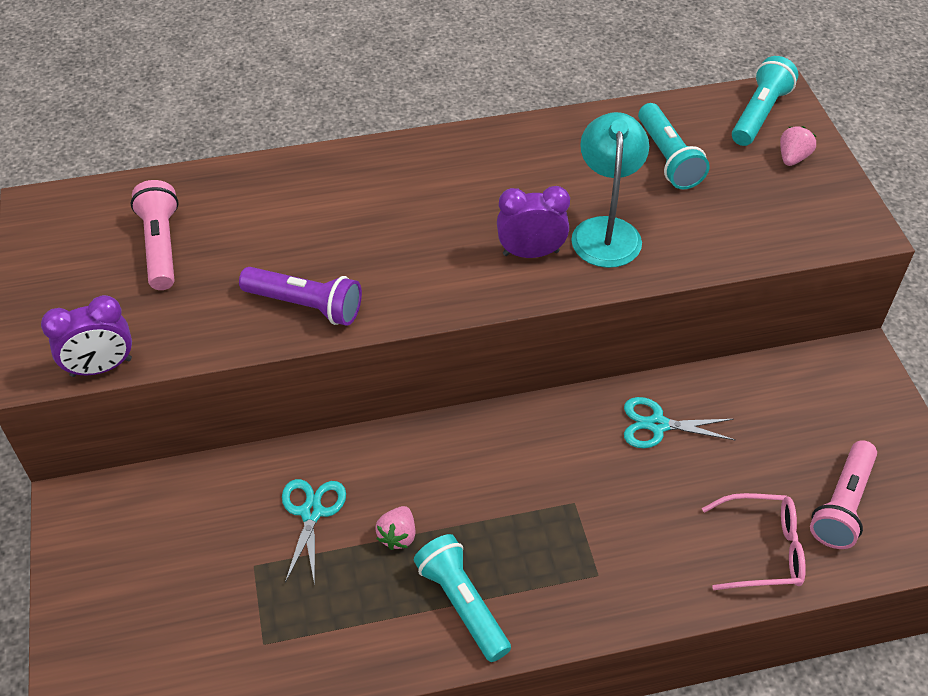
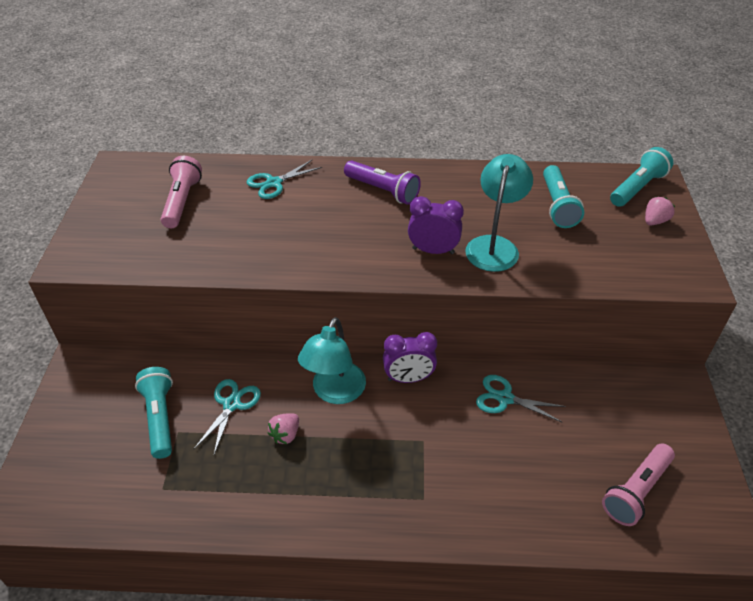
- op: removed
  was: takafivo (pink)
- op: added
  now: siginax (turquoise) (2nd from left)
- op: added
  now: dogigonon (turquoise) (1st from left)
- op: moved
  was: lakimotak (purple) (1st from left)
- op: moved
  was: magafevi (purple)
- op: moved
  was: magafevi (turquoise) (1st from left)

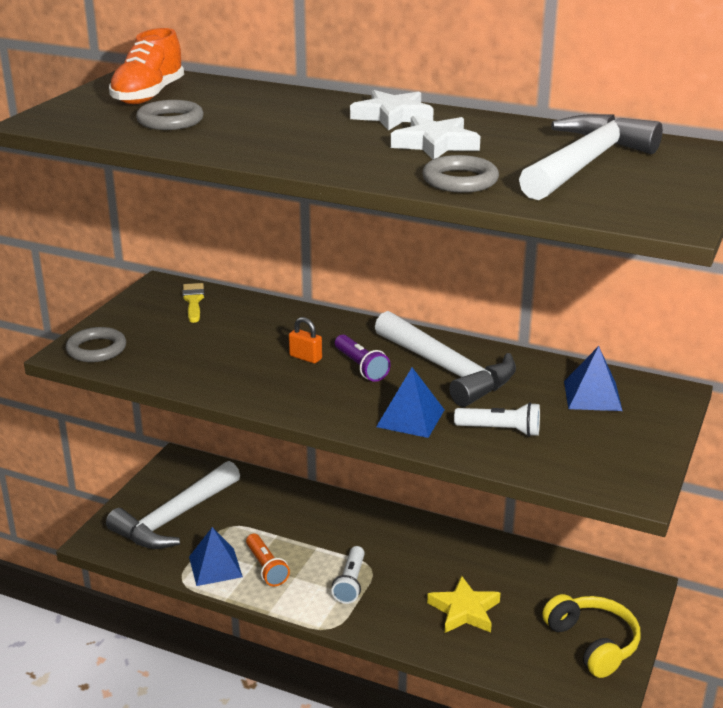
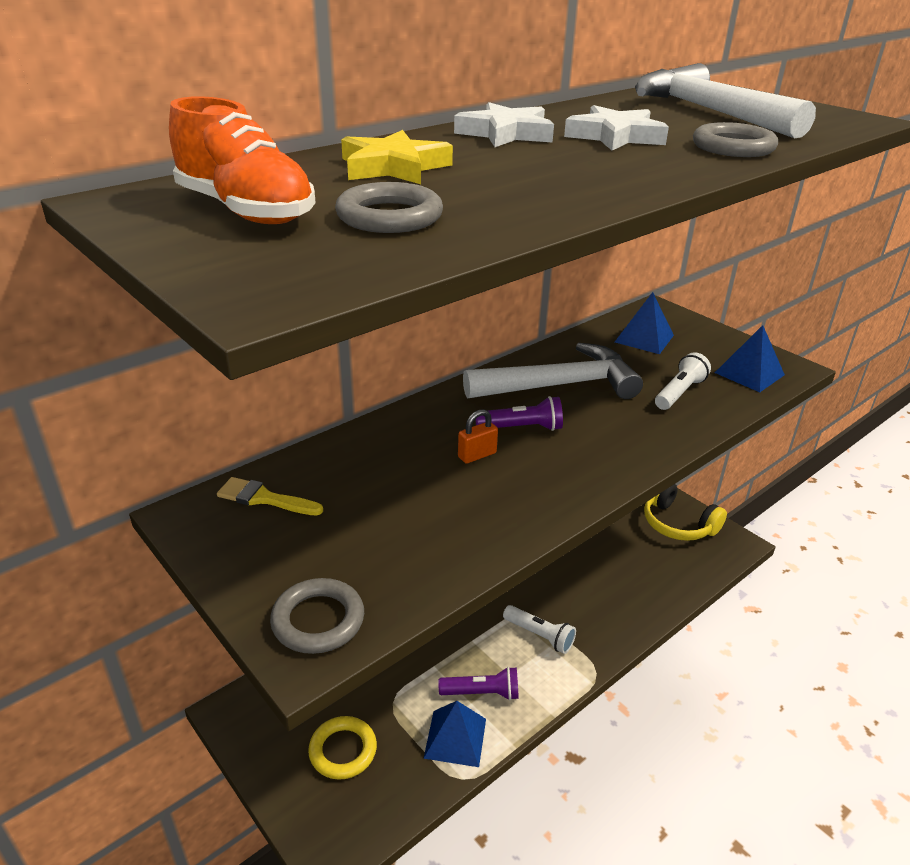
- op: moved
  was: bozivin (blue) (2nd from left in the first image)
  now: bozivin (blue) (3rd from left)
- op: moved
  was: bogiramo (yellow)
- op: replaced
  was: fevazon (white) (1st from left)
  now: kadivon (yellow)
- op: recoloured
  was: magafevi (orange)
  now: magafevi (purple) (1st from left)
- op: turned
  was: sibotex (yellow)
  clockwise: -135

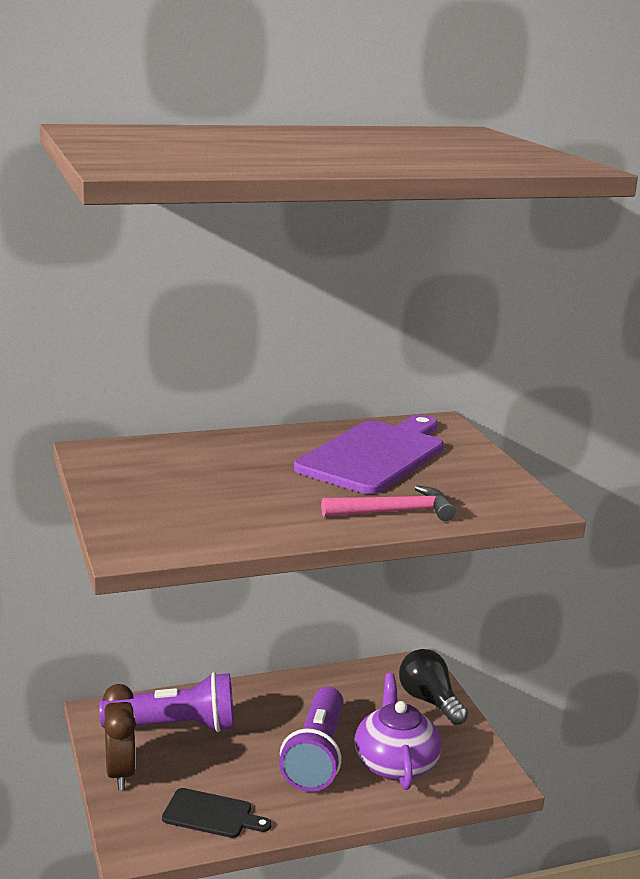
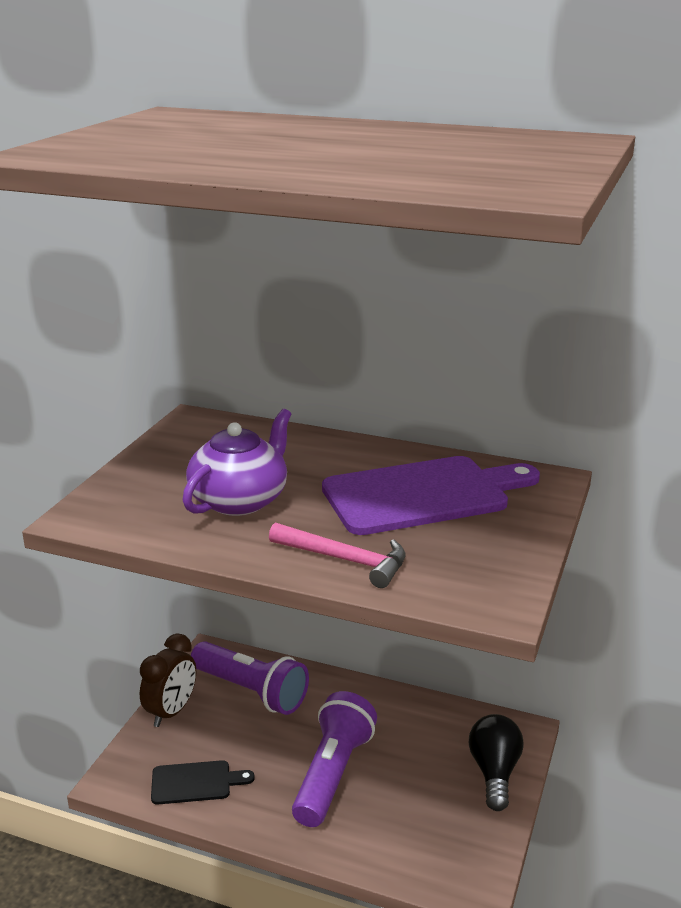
- op: moved
  was: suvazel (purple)
- op: turned
  was: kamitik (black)
  clockwise: -60
- op: turned
  was: magafevi (purple) (2nd from left)
  clockwise: 150

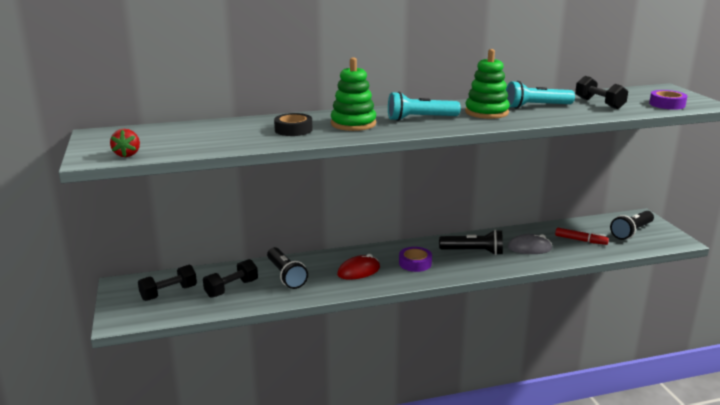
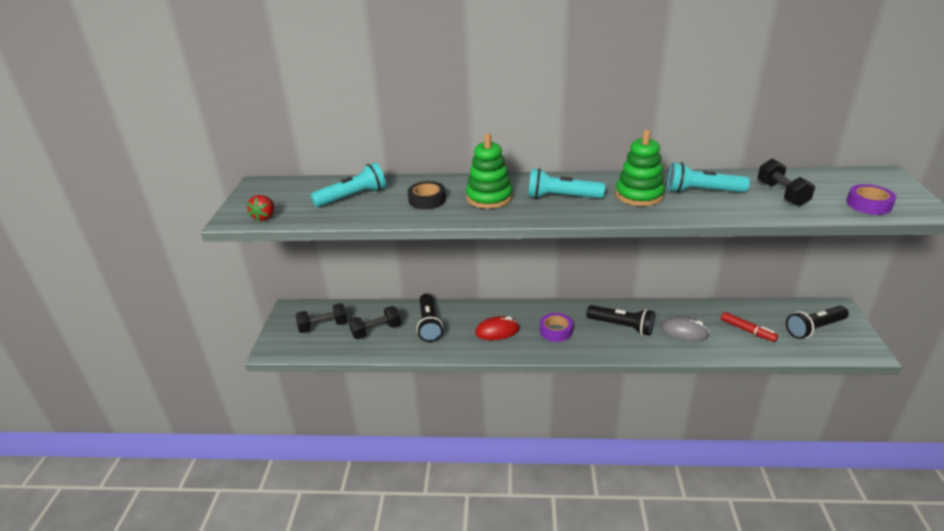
- op: added
  now: magafevi (turquoise) (1st from left)

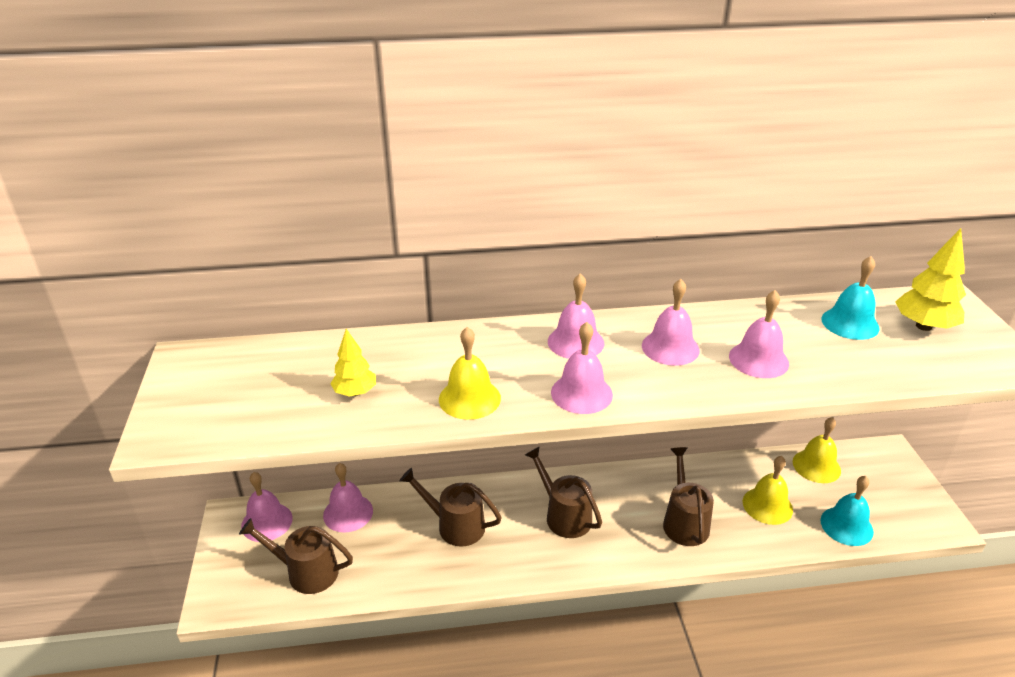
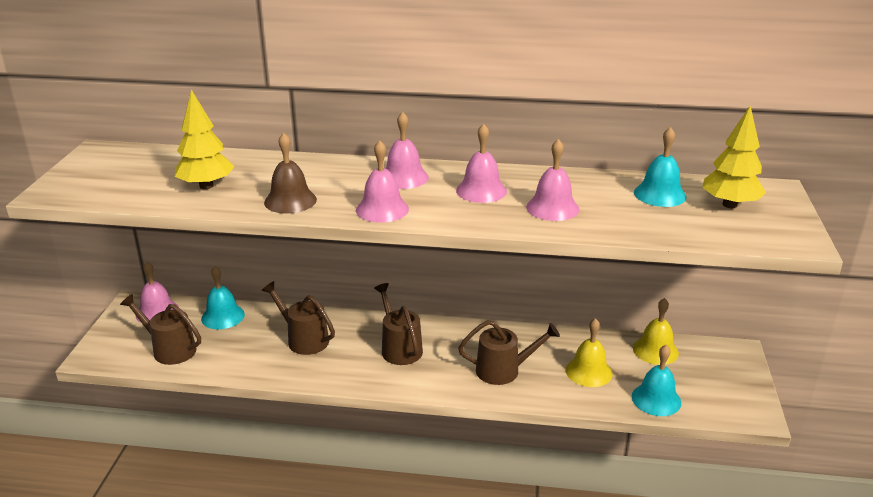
- op: recoloured
  was: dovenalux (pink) (2nd from left)
  now: dovenalux (turquoise) (1st from left)
- op: recoloured
  was: dovenalux (yellow) (1st from left)
  now: dovenalux (brown)
- op: turned
  was: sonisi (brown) (4th from left)
  clockwise: 75
- op: resized
  was: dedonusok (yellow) (1st from left)
  ratio: 1.57

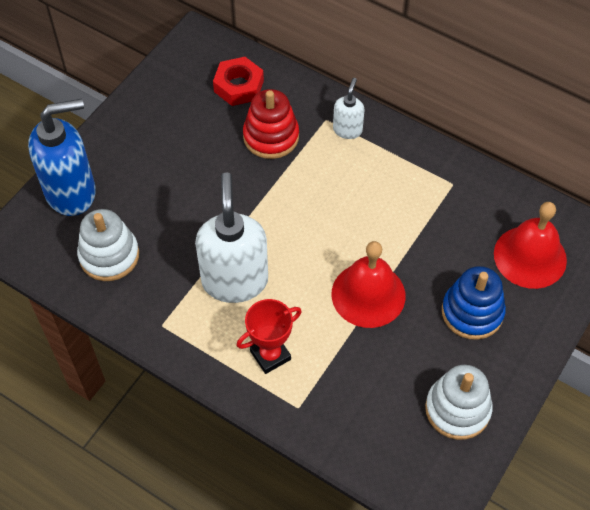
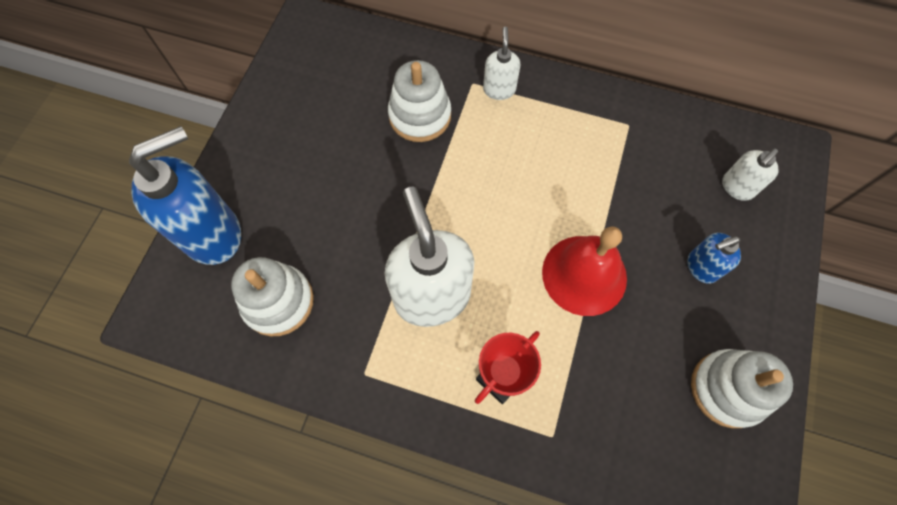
- op: removed
  was: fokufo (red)
- op: replaced
  was: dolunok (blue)
  now: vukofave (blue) (2nd from left)
- op: replaced
  was: dovenalux (red) (2nd from left)
  now: vukofave (white) (3rd from left)
- op: recoloured
  was: dolunok (red)
  now: dolunok (white) (2nd from left)

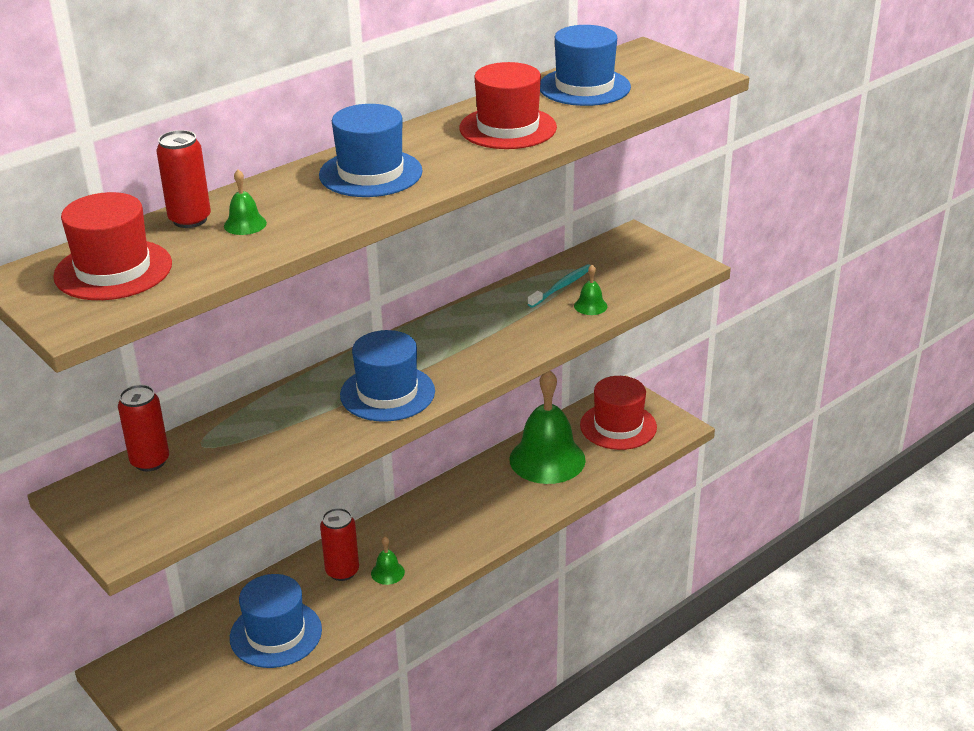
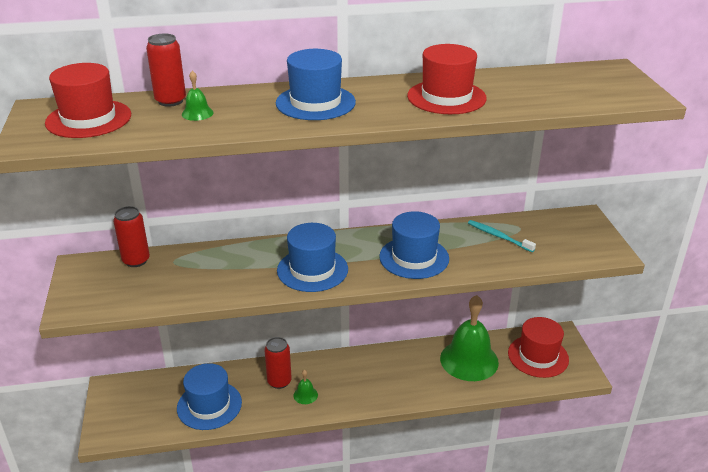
- op: removed
  was: dovenalux (green) (4th from left)
- op: moved
  was: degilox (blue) (4th from left)
- op: turned
  was: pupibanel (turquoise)
  clockwise: -120

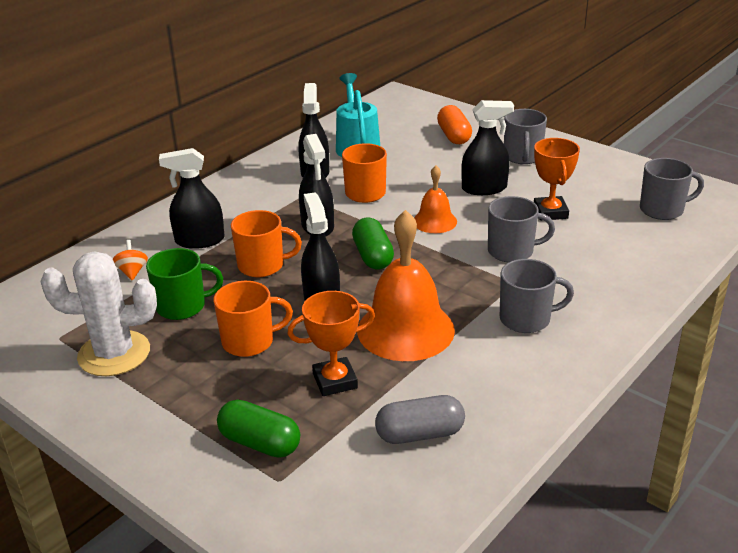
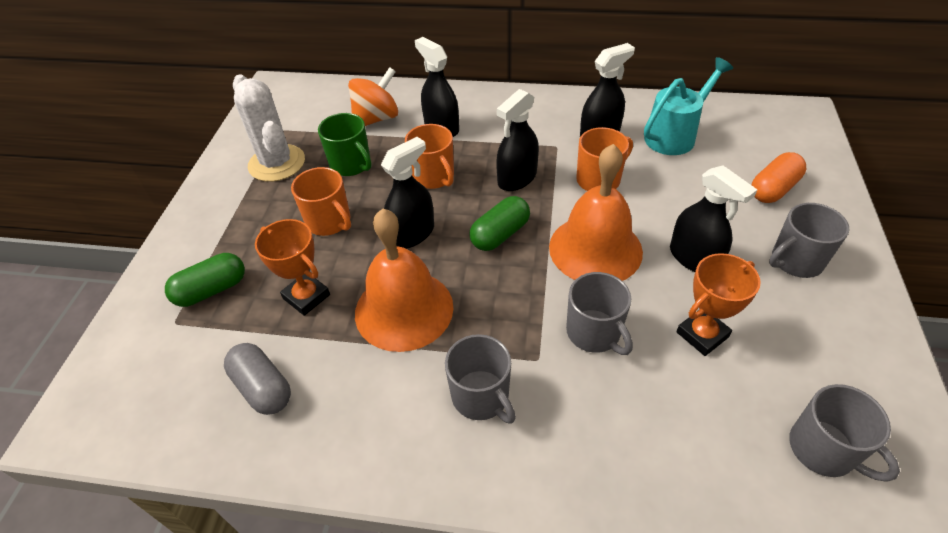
- op: turned
  was: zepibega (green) (1st from left)
  clockwise: 60
- op: resized
  was: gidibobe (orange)
  ratio: 1.93
- op: resized
  was: dovenalux (orange) (2nd from left)
  ratio: 1.86

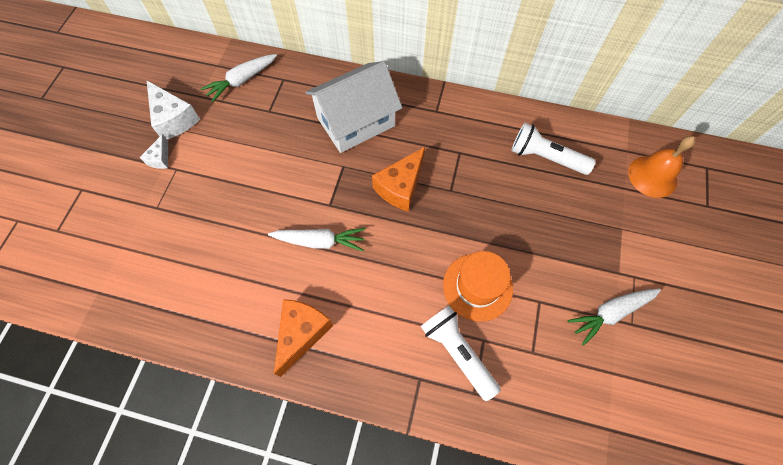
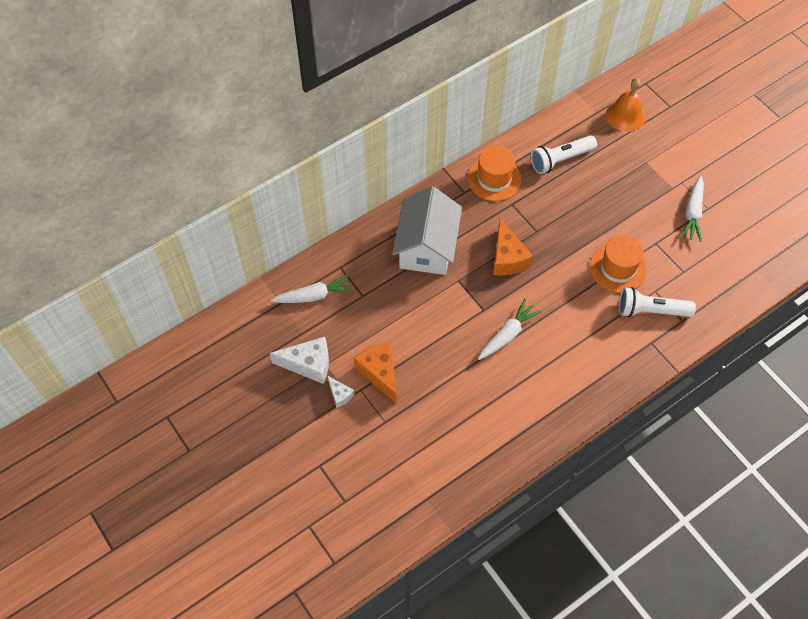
- op: added
  now: degilox (orange) (1st from left)
- op: moved
  was: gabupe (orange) (1st from left)
- op: turned
  was: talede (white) (1st from left)
  clockwise: -105

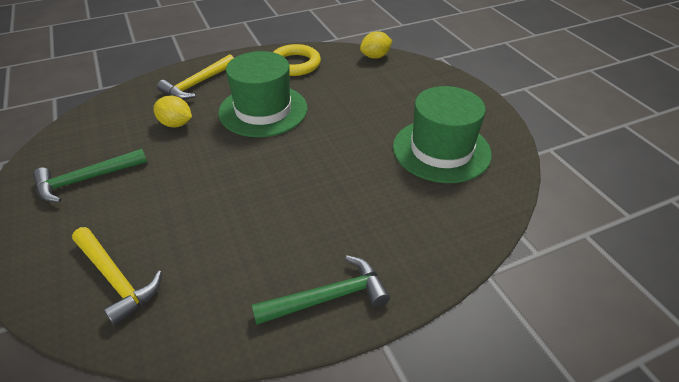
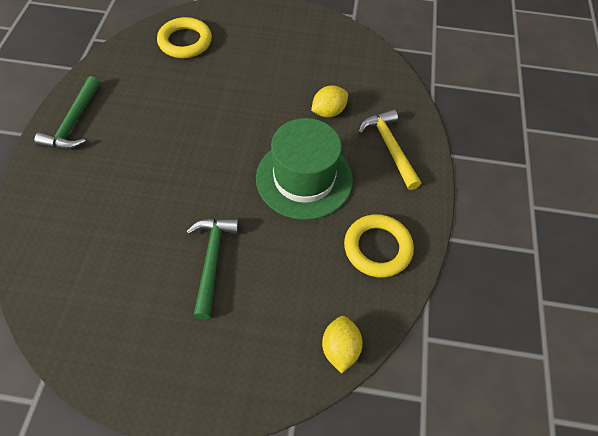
- op: removed
  was: degilox (green) (2nd from left)
- op: moved
  was: fevazon (green) (1st from left in the first image)
  now: fevazon (green) (2nd from left)
- op: replaced
  was: fevazon (yellow) (1st from left)
  now: kadivon (yellow) (1st from left)

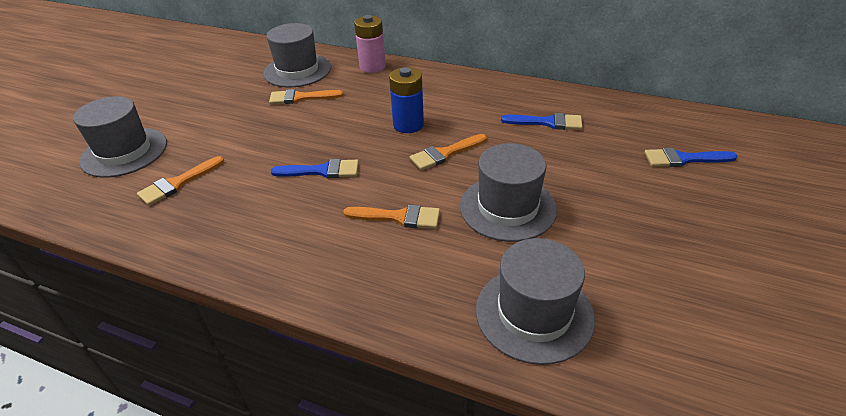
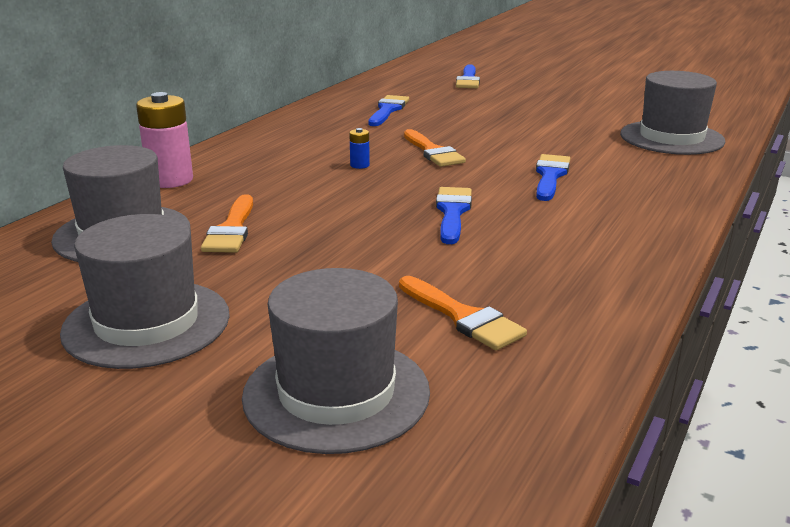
- op: moved
  was: degilox (grey) (3rd from left in the first image)
  now: degilox (grey) (2nd from left)
- op: recoloured
  was: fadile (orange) (3rd from left)
  now: fadile (blue) (4th from left)
- op: resized
  was: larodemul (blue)
  ratio: 0.45

